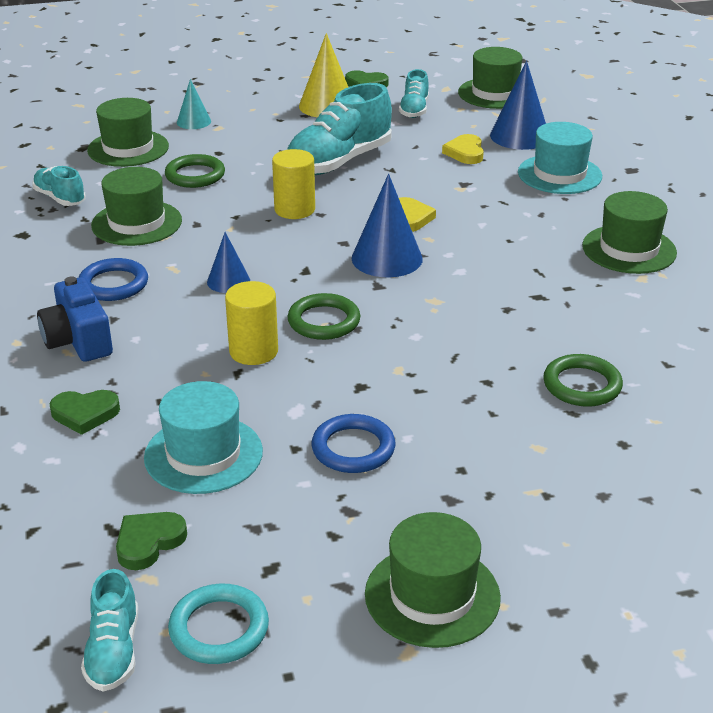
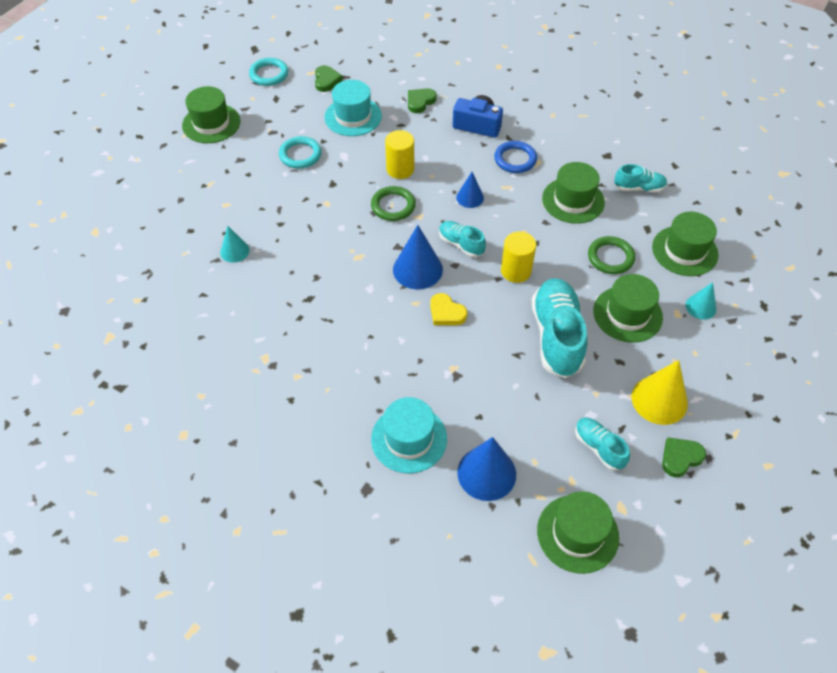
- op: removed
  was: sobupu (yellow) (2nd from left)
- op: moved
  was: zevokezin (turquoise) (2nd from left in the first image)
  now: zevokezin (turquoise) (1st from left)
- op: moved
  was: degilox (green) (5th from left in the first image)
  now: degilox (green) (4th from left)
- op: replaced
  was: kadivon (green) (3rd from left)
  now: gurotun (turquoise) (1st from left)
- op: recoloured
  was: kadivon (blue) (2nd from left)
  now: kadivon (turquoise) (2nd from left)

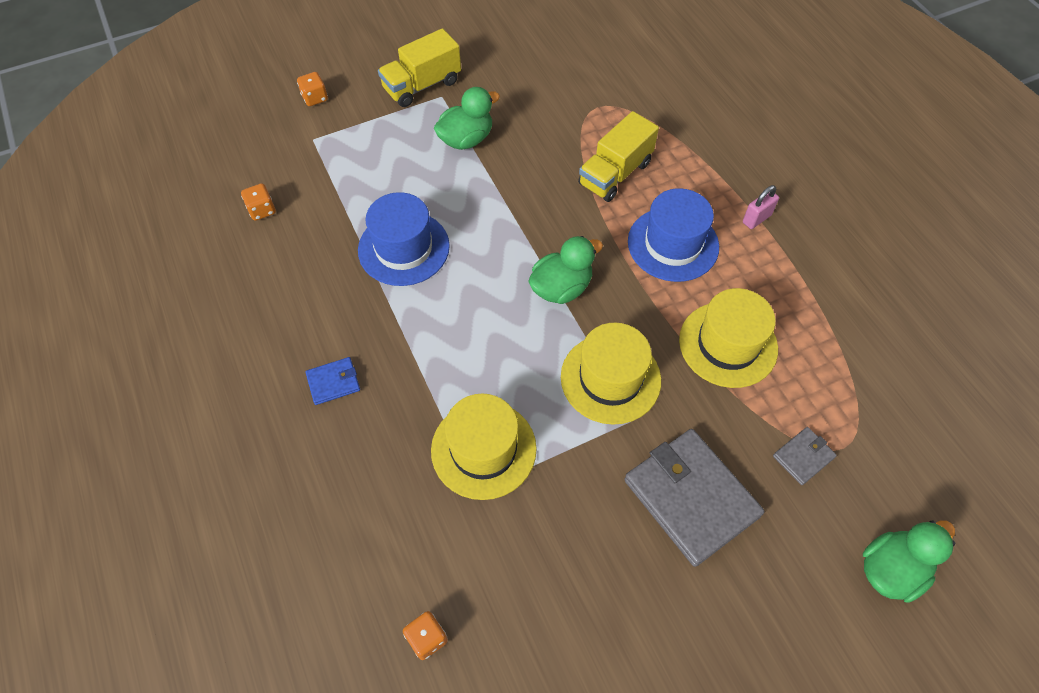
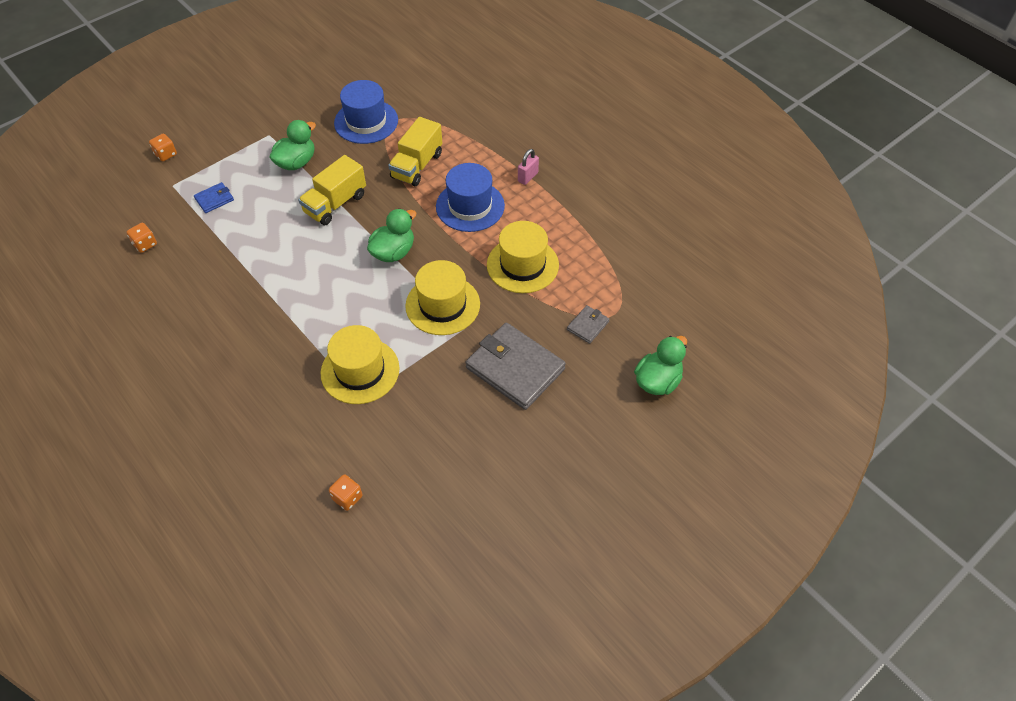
- op: moved
  was: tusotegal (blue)
- op: moved
  was: degilox (blue) (1st from left)
- op: moved
  was: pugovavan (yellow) (1st from left)

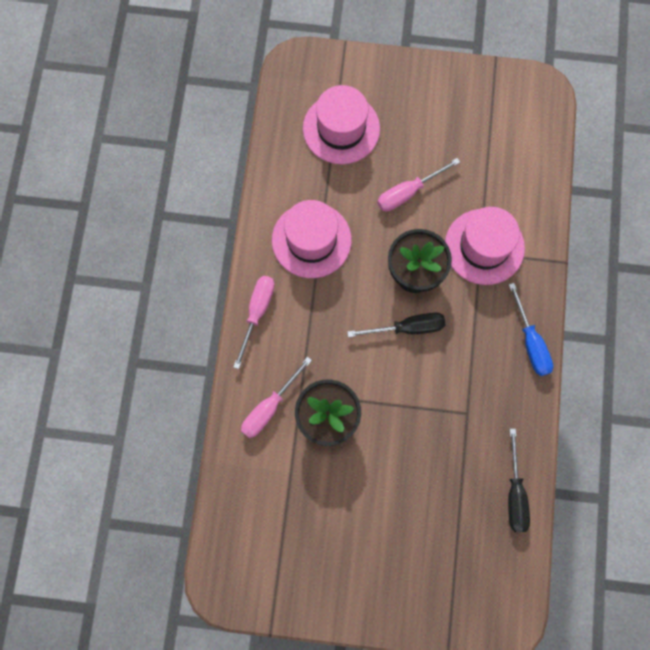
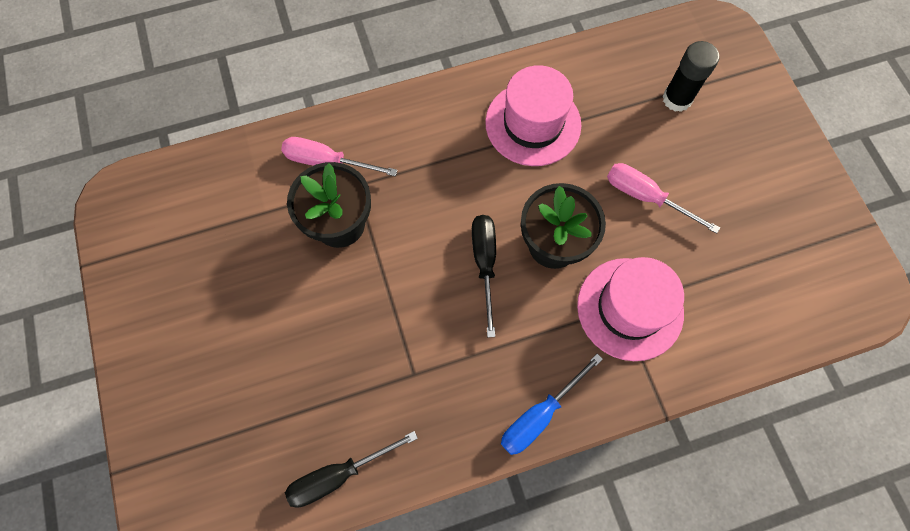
- op: removed
  was: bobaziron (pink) (1st from left)
- op: replaced
  was: degilox (pink) (2nd from left)
  now: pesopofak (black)
- op: turned
  was: bobaziron (black) (1st from left in the first image)
  clockwise: -150

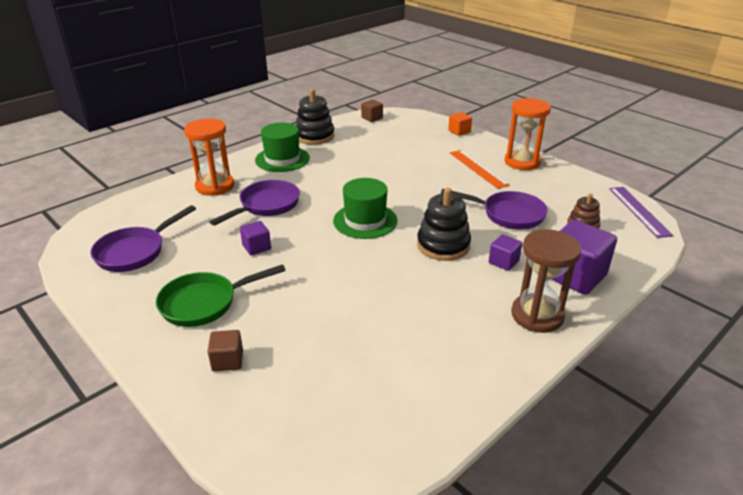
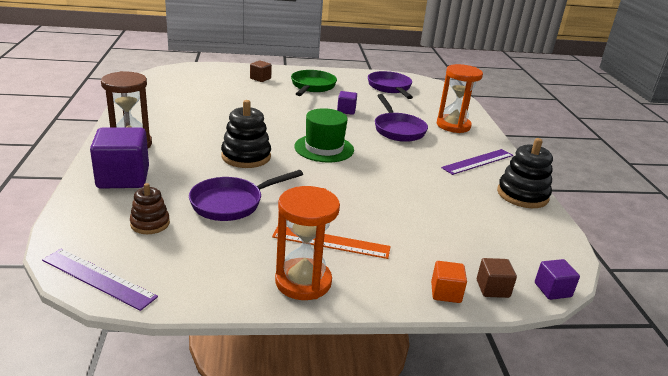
- op: moved
  was: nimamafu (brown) (2nd from left)
- op: moved
  was: nimamafu (purple) (2nd from left in the first image)
  now: nimamafu (purple) (3rd from left)
- op: replaced
  was: degilox (green) (1st from left)
  now: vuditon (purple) (2nd from left)

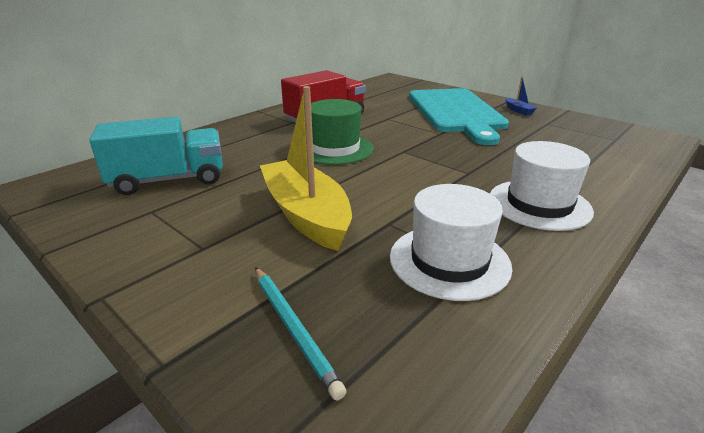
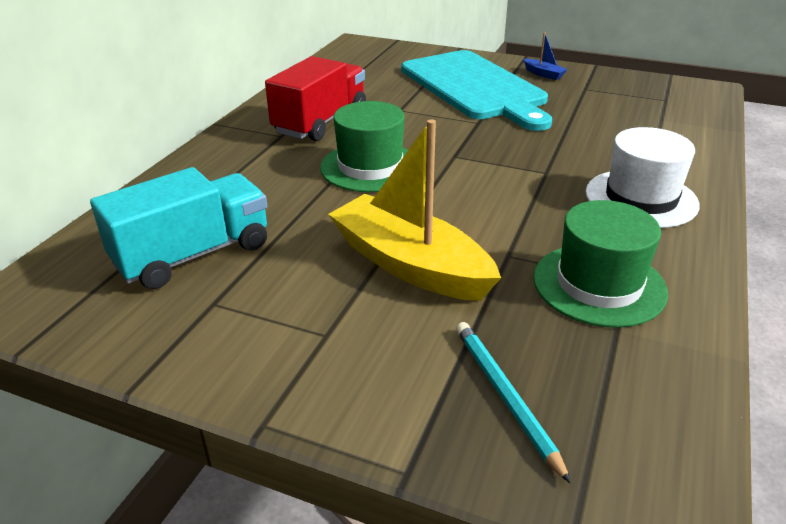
- op: recoloured
  was: degilox (white) (1st from left)
  now: degilox (green) (2nd from left)
- op: turned
  was: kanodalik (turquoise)
  clockwise: -150

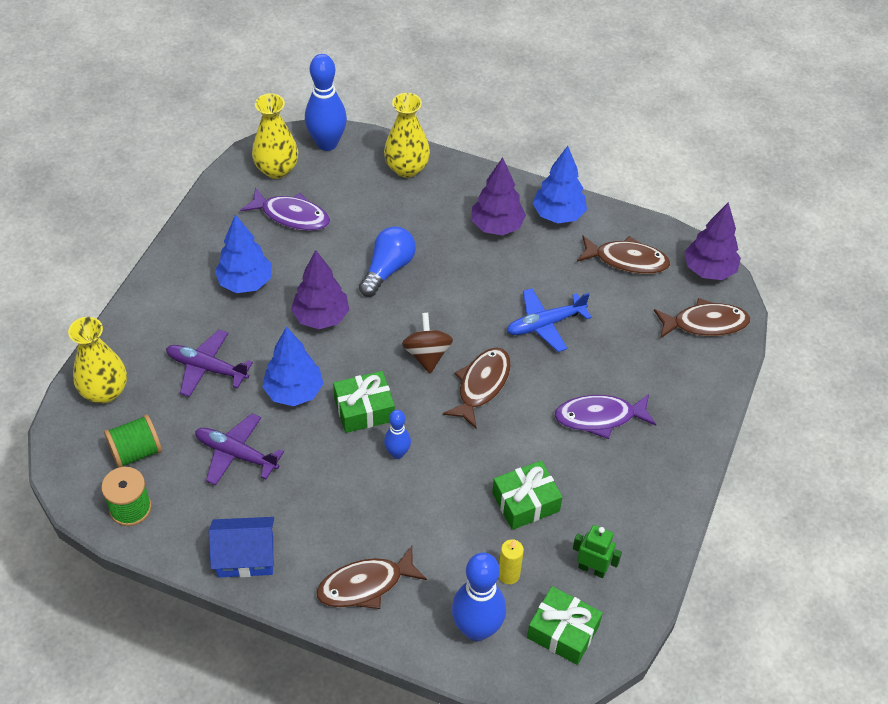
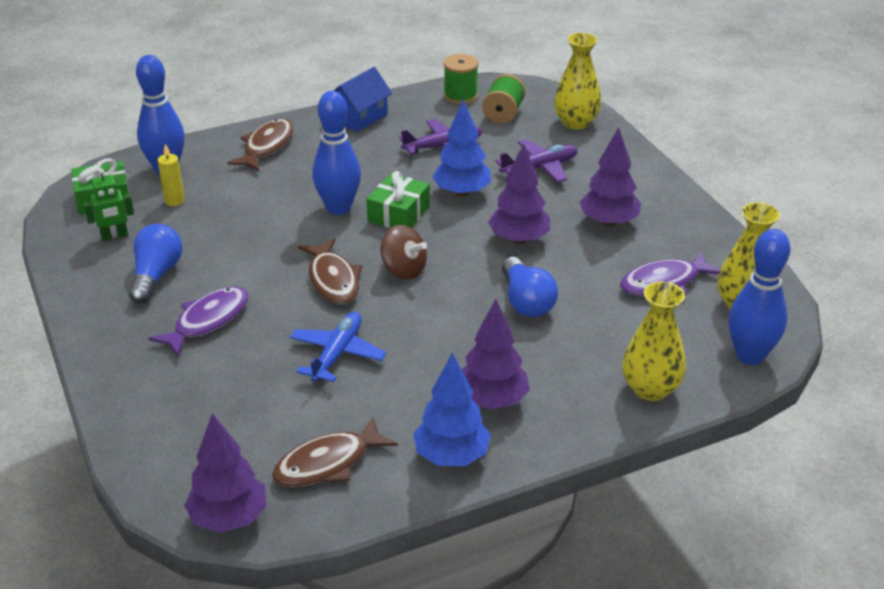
- op: removed
  was: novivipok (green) (2nd from left)
- op: removed
  was: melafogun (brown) (4th from left)
- op: added
  now: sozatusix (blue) (1st from left)
- op: recoloured
  was: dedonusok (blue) (1st from left)
  now: dedonusok (purple) (4th from left)
- op: resized
  was: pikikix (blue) (2nd from left)
  ratio: 1.84

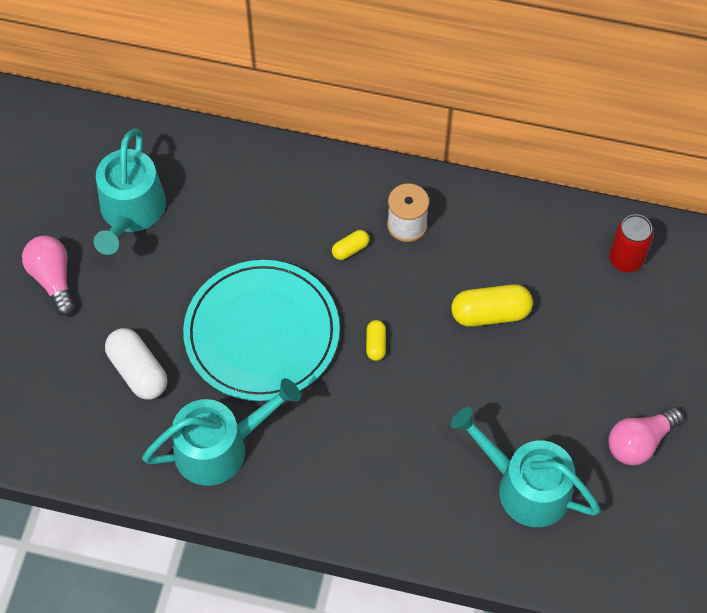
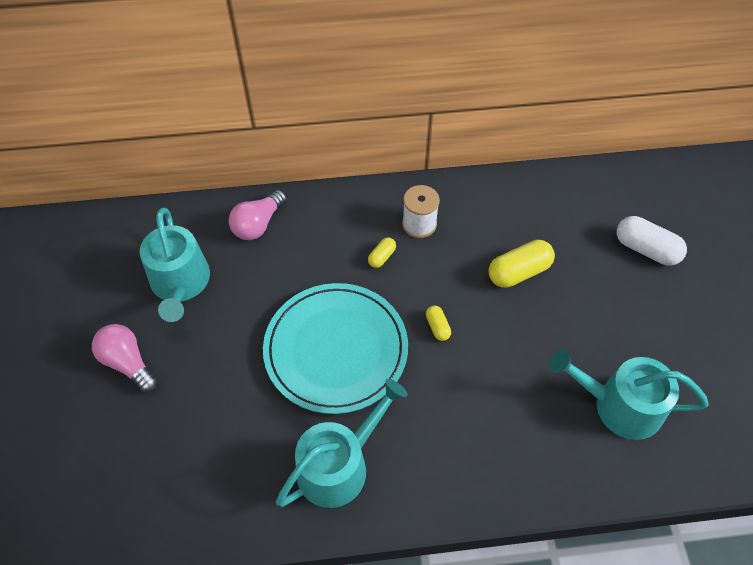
- op: removed
  was: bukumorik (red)
- op: moved
  was: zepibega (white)
- op: moved
  was: sozatusix (pink) (2nd from left)

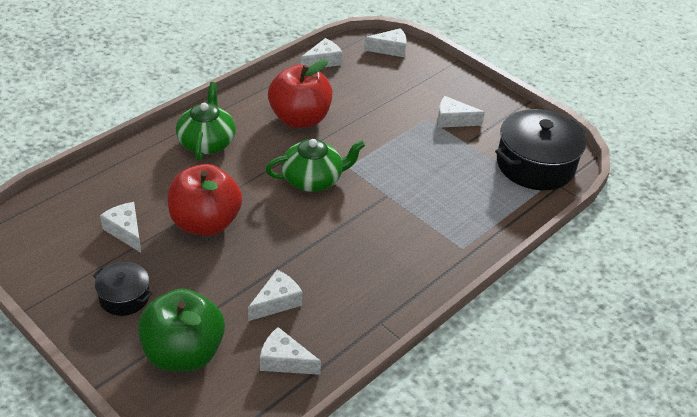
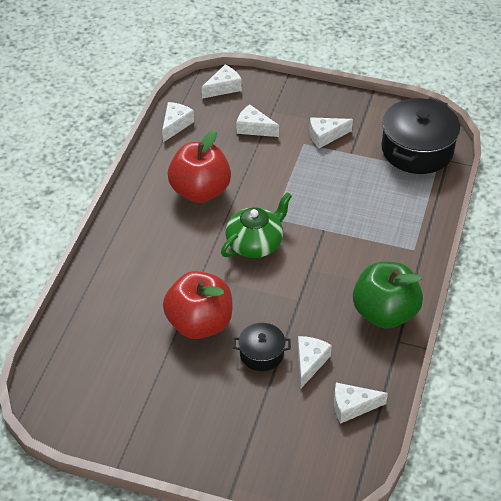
- op: removed
  was: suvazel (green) (1st from left)
- op: moved
  was: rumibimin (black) (1st from left)
- op: moved
  was: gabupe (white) (1st from left in the first image)
  now: gabupe (white) (3rd from left)
- op: moved
  was: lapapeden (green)

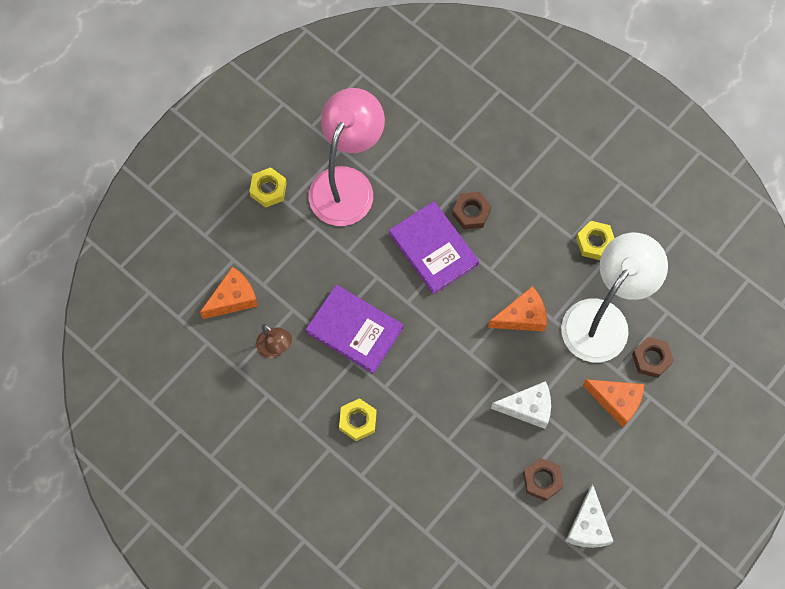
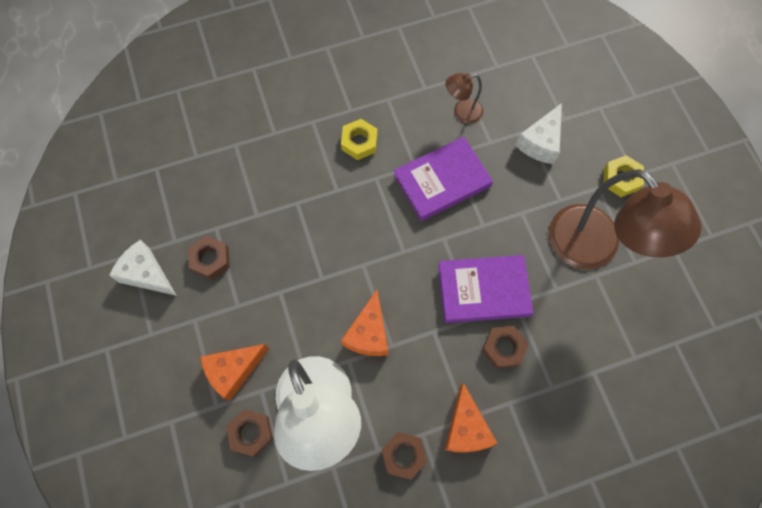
- op: moved
  was: gabupe (orange) (1st from left in the first image)
  now: gabupe (orange) (3rd from left)
- op: moved
  was: gabupe (white) (1st from left in the first image)
  now: gabupe (white) (2nd from left)
- op: recoloured
  was: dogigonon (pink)
  now: dogigonon (brown) (2nd from left)
- op: recoloured
  was: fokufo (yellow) (3rd from left)
  now: fokufo (brown) (3rd from left)

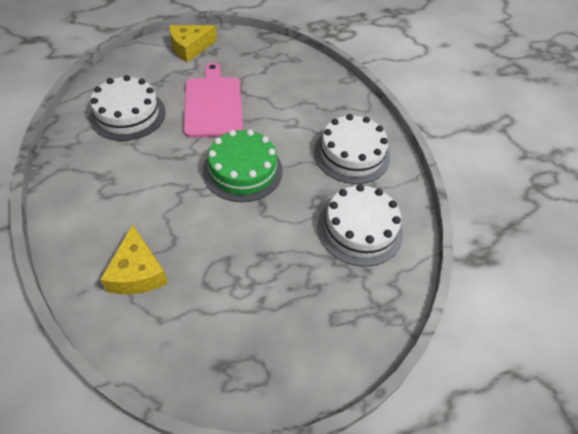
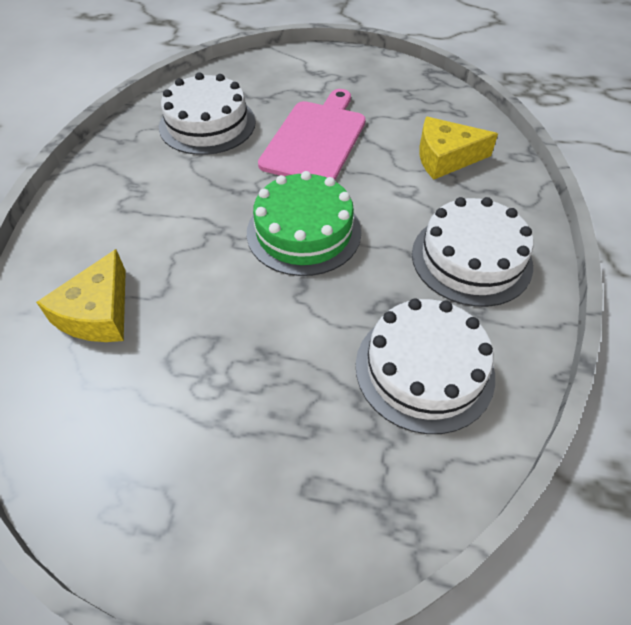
- op: moved
  was: gabupe (yellow) (2nd from left)

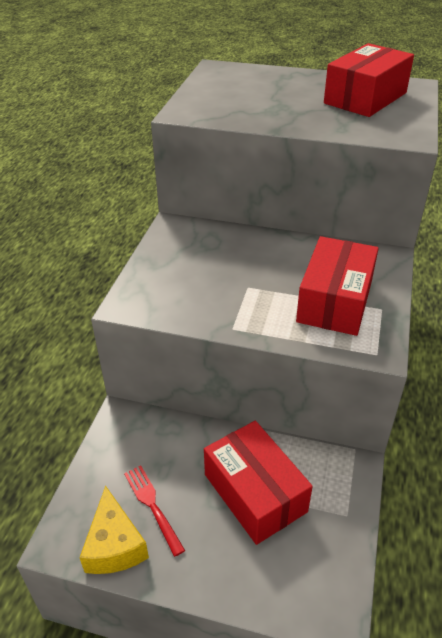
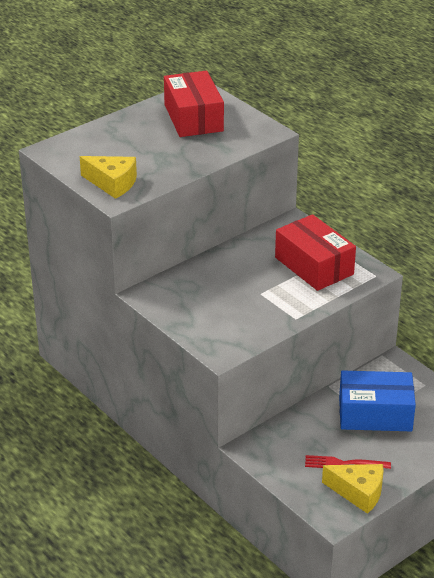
- op: added
  now: gabupe (yellow) (1st from left)
- op: recoloured
  was: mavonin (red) (1st from left)
  now: mavonin (blue)

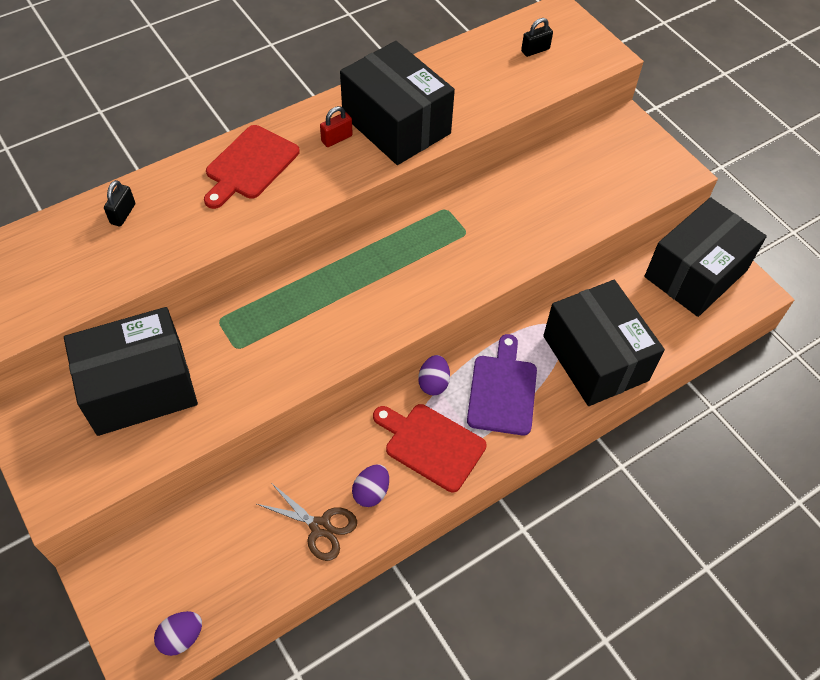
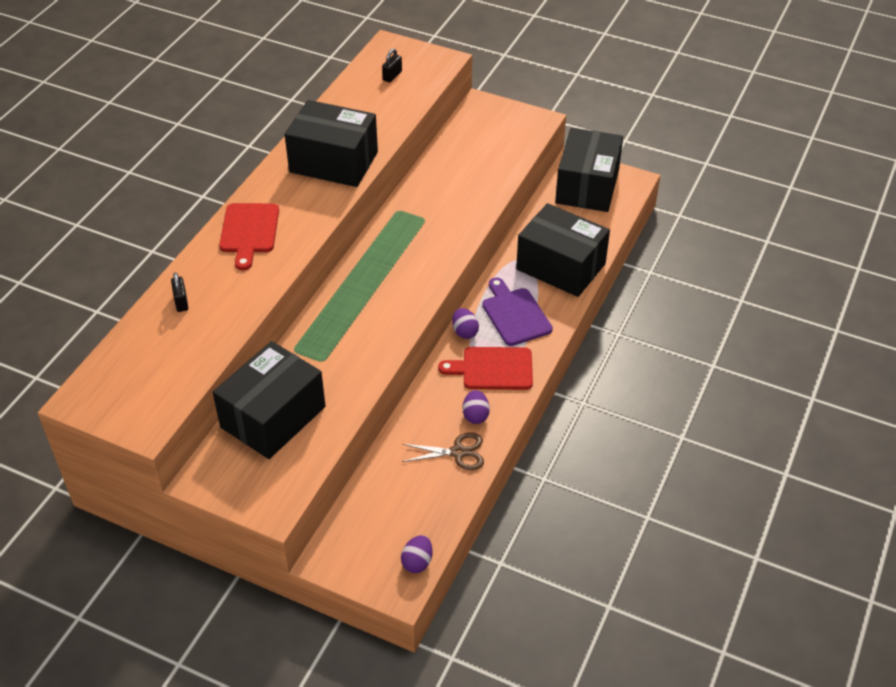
- op: removed
  was: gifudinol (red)

